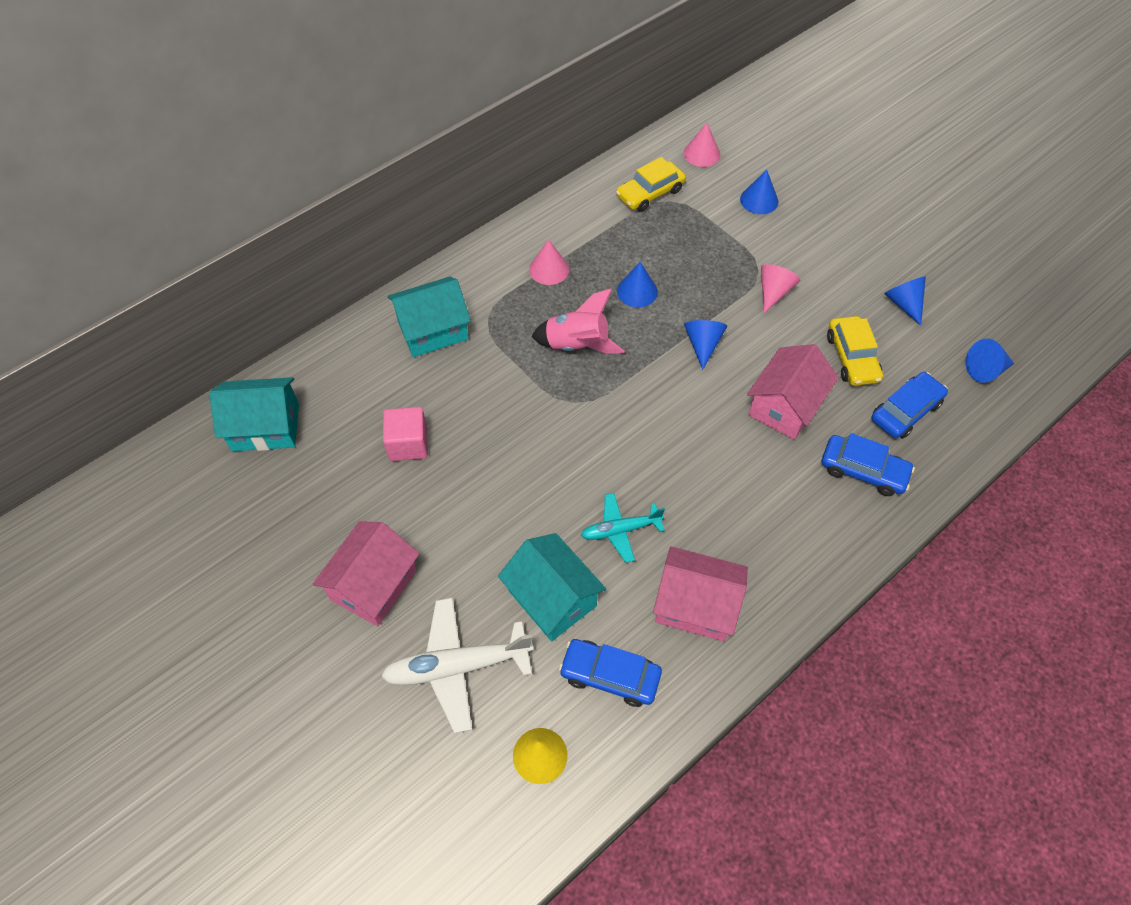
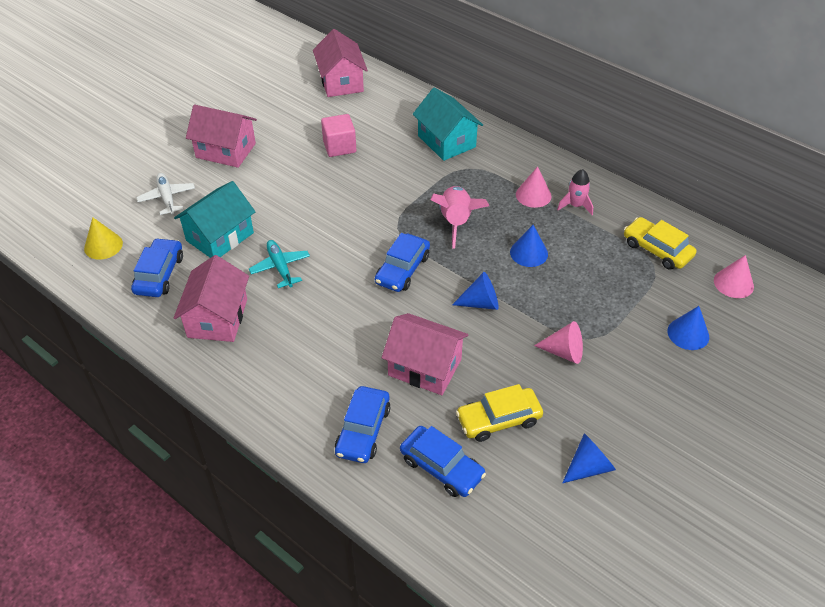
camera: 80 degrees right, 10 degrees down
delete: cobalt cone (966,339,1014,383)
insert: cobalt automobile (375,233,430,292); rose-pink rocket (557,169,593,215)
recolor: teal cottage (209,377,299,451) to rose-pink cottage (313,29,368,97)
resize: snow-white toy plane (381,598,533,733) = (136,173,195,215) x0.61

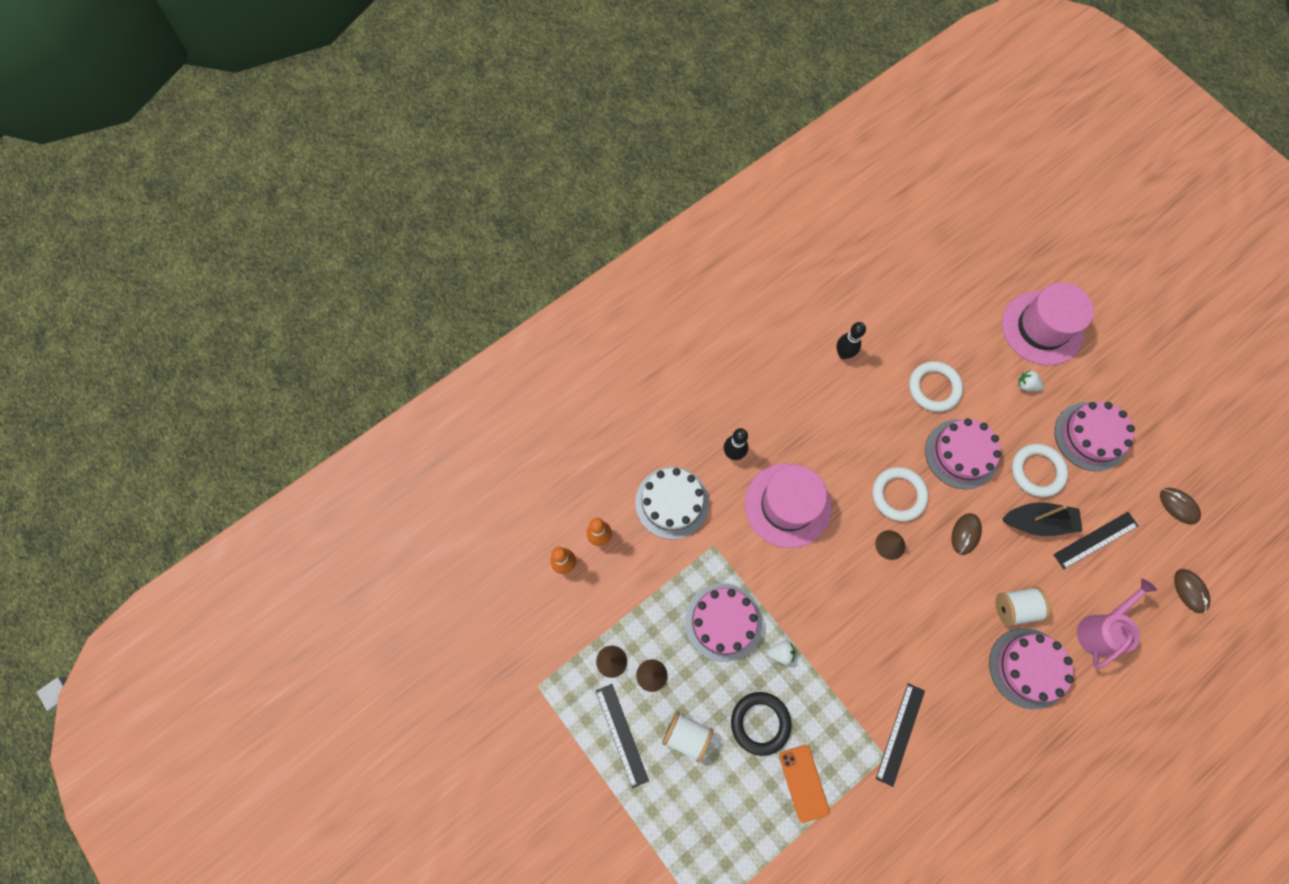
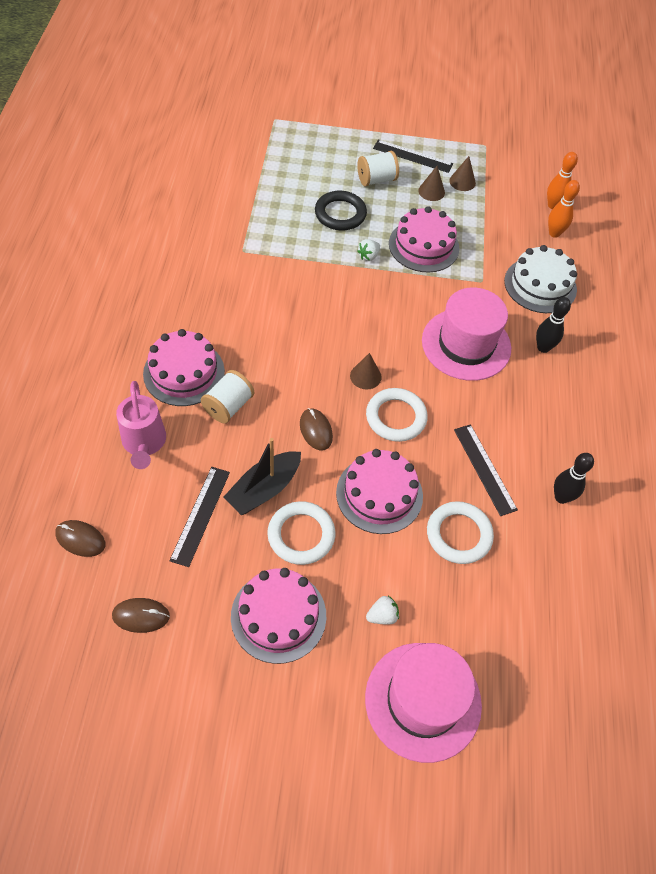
camera: 130 degrees right, 15 degrees down
delete: orange-coloured phone (779,745,830,823)
move: black straightedge (876,683,925,787) to (454,424,518,516)

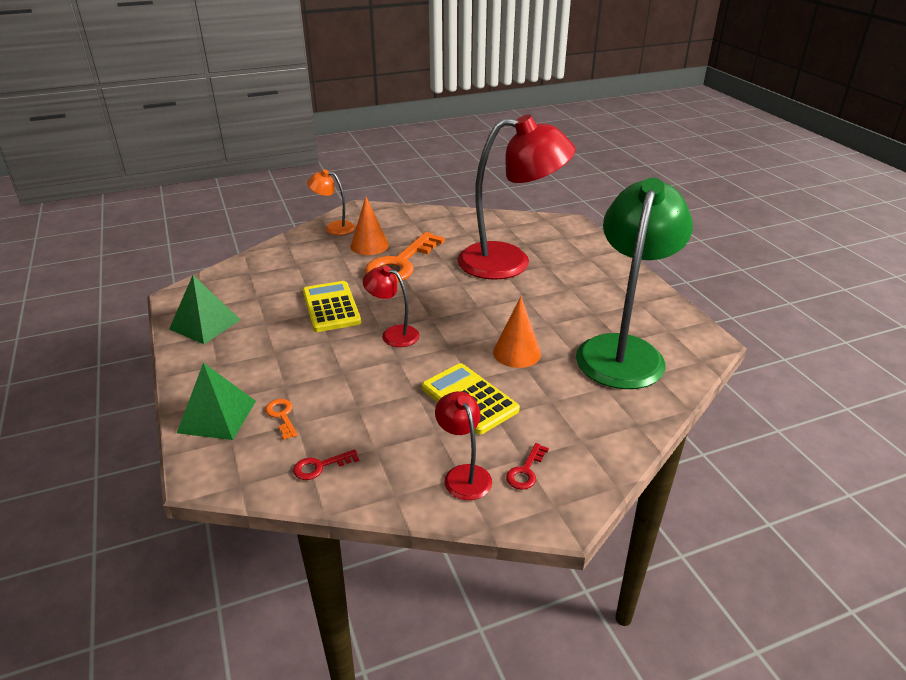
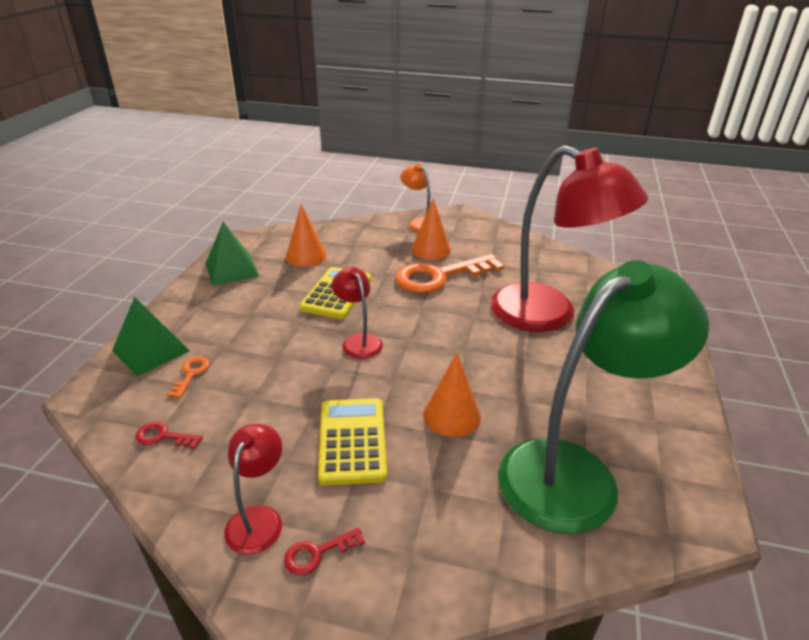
camera: 35 degrees right, 0 degrees up
insert: orange-coloured cone (286,204,327,267)

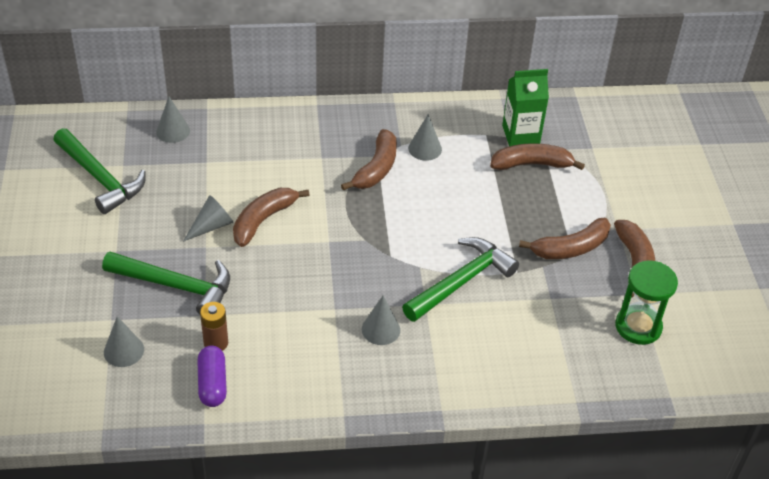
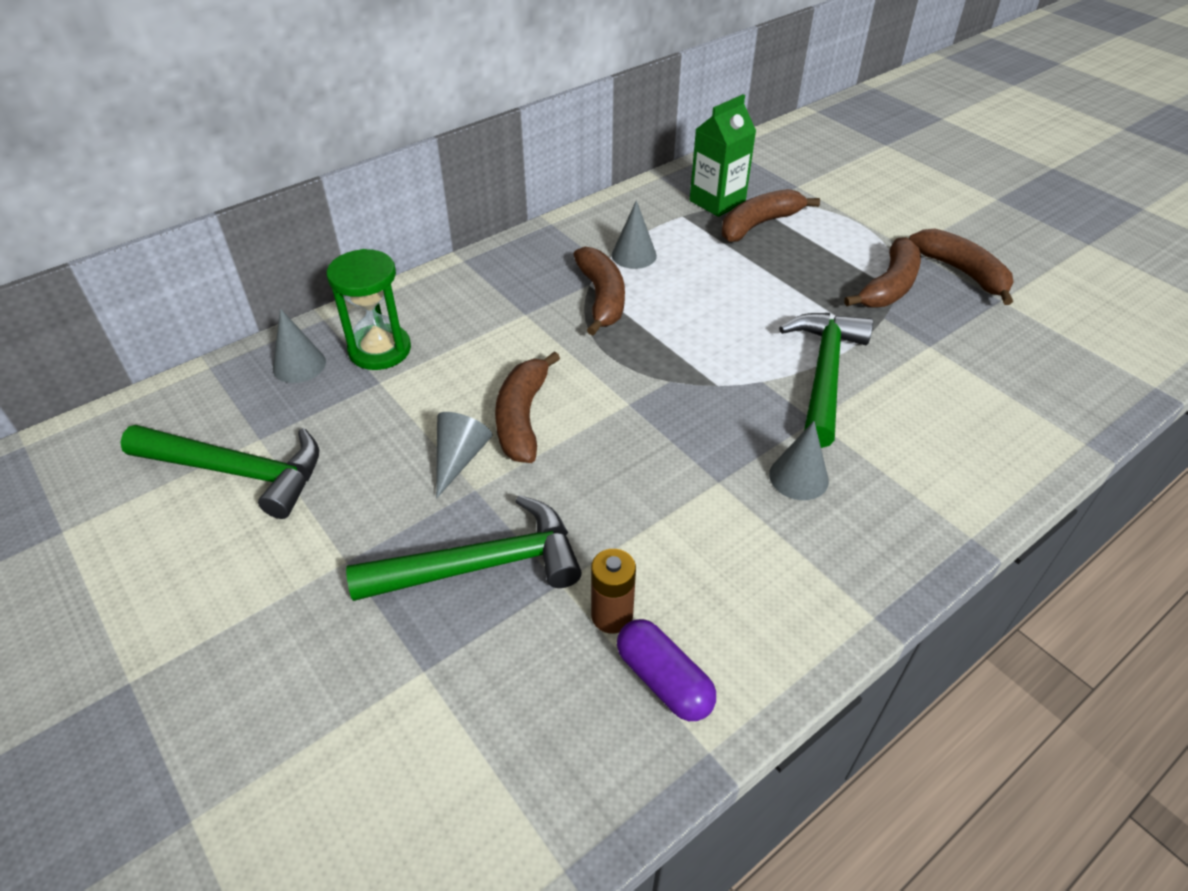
camera: 30 degrees left, 0 degrees up
delete: gray cone (104,316,144,367)
move: emerald sand timer (615,260,678,345) to (327,249,411,370)

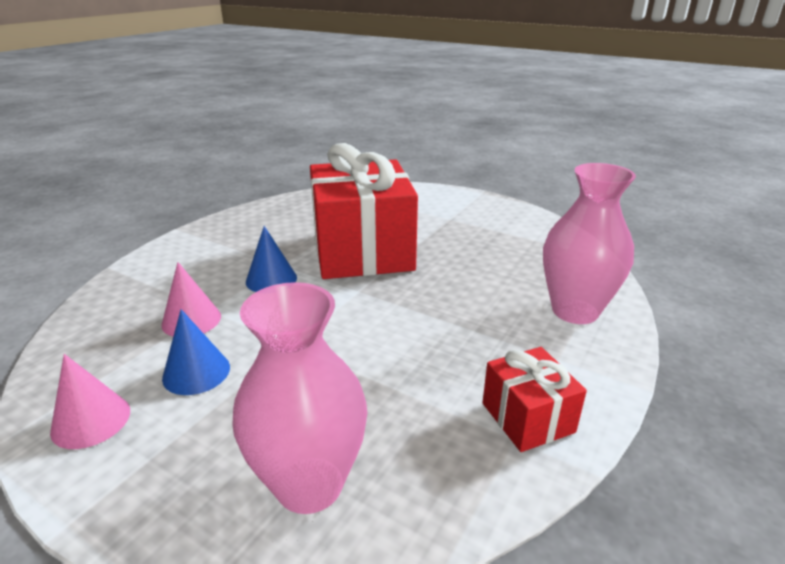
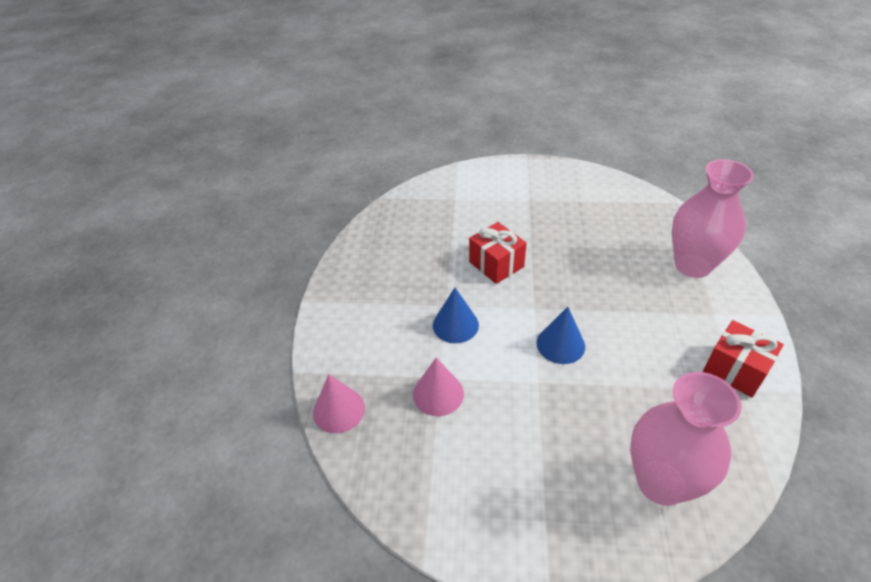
camera: 25 degrees left, 15 degrees up
move: rose-pink cone (50,354,130,449) to (313,374,365,433); cobalt cone (162,309,230,395) to (537,307,585,364)
resize: scarlet gift (310,143,418,279) = (469,222,527,284) x0.47

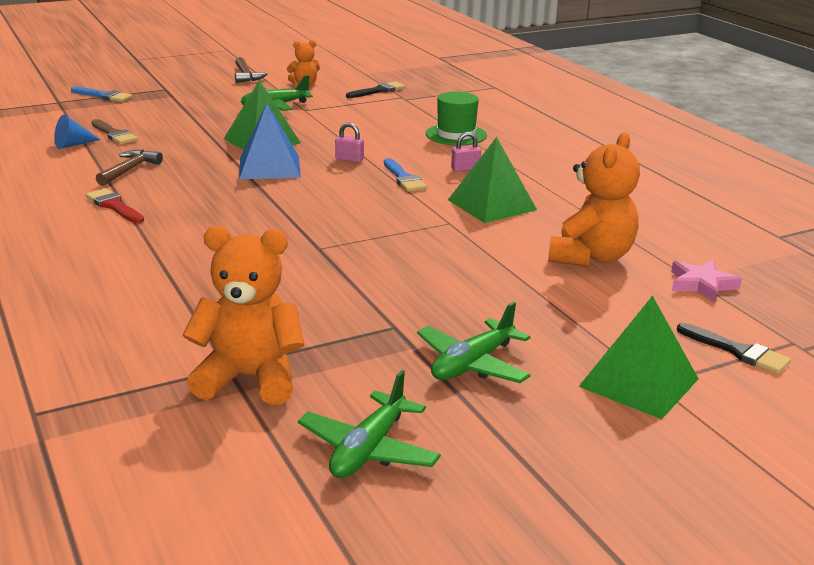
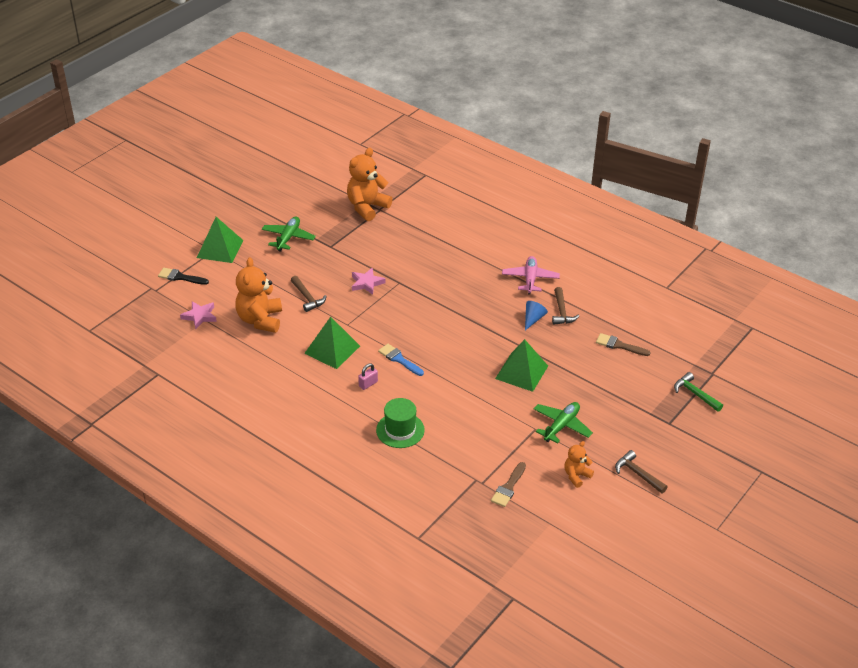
camera: 155 degrees right, 15 degrees up
delete: cobalt solid pyramid (239,104,301,179); emerald toy plane (298,370,441,478); rose-pink padlock (335,122,364,163)
insert: brown hammer (291,276,327,312); rose-pink five-pointed star (352,268,386,295)
move: cobalt cone (54,114,101,149) to (525,301,548,330)
replace: scarlet paintbrush (86,188,144,223) to rose-pink toy plane (502,256,560,294); cobalt paintbrush (71,87,132,102) to emerald hammer (674,372,723,412)
recolor: black paintbrush (346,81,406,98) to brown paintbrush (491,462,526,507)
rotate: orange-coloured stuffed bear (182,226,305,405) = (347,148,393,221) 150 degrees clockwise

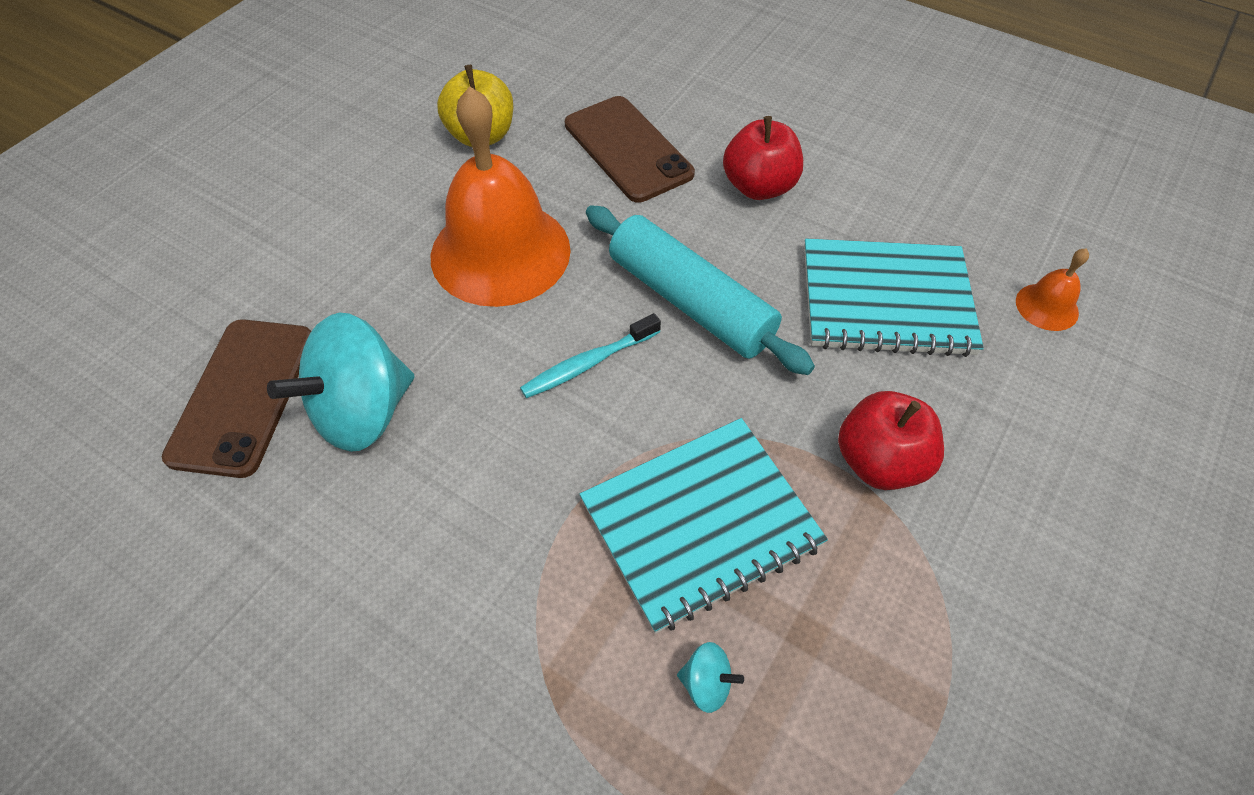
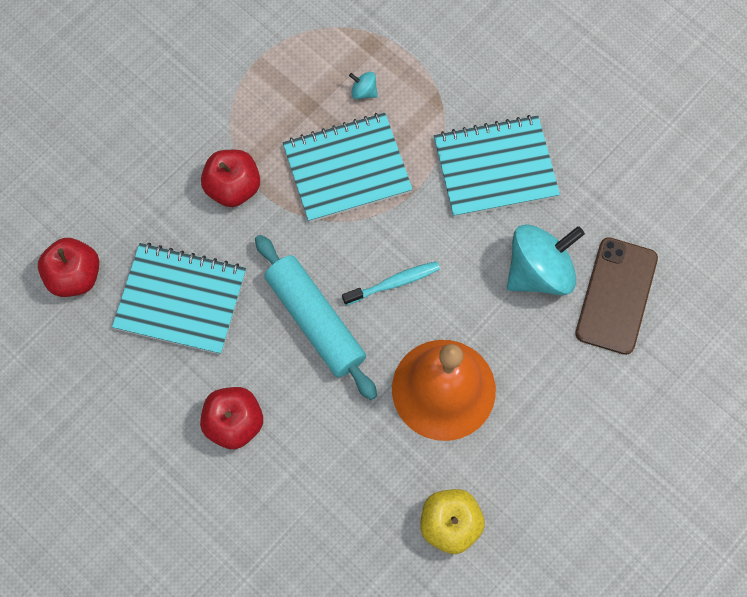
camera: 170 degrees left, 15 degrees up
delete: brown phone (565,96,695,203)
insert: teal exercise book (434,115,560,217)
replace: orange-coloured bell (1016,248,1089,331) to scarlet toy apple (38,238,99,297)

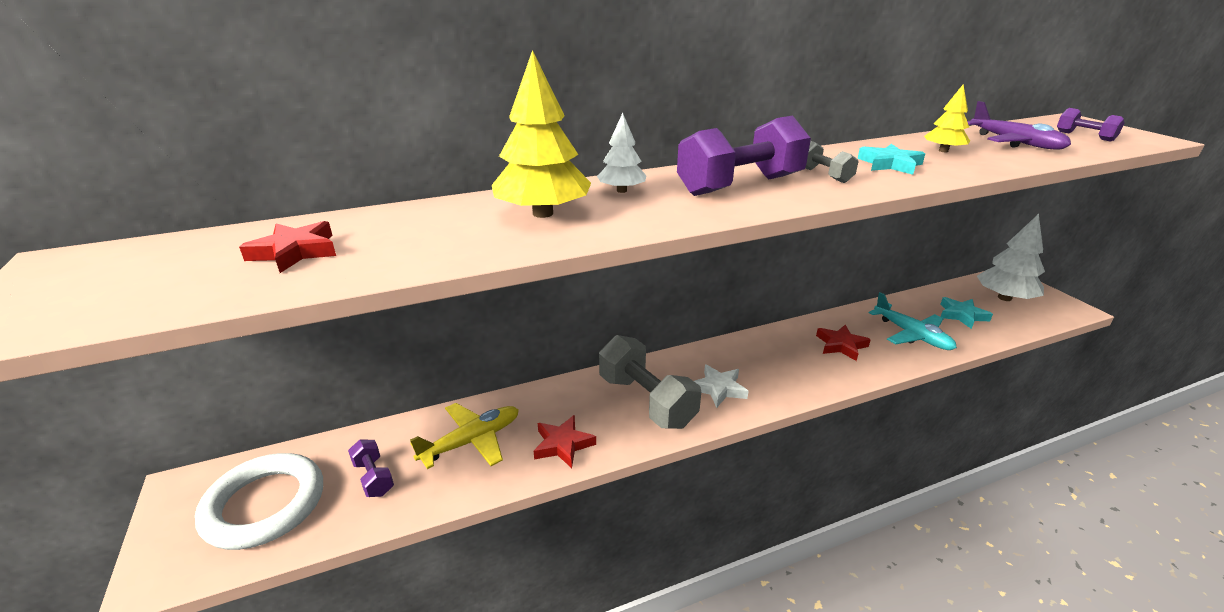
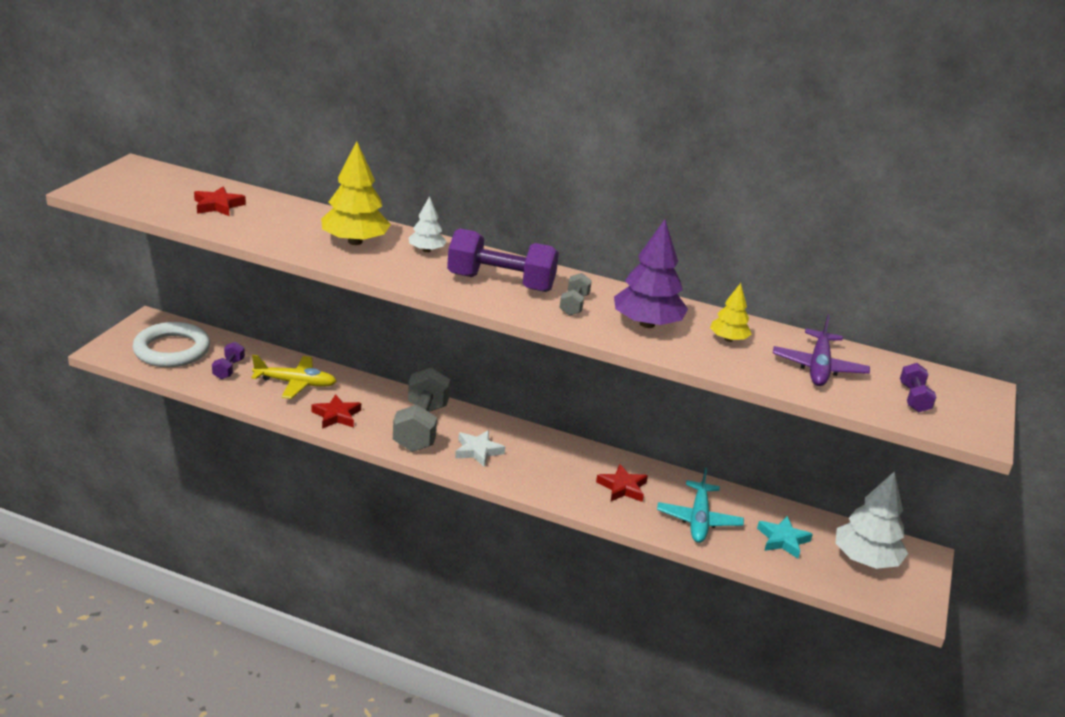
camera: 40 degrees right, 0 degrees up
replace: teal five-pointed star (857,144,925,175) to violet fir tree (614,220,688,328)

